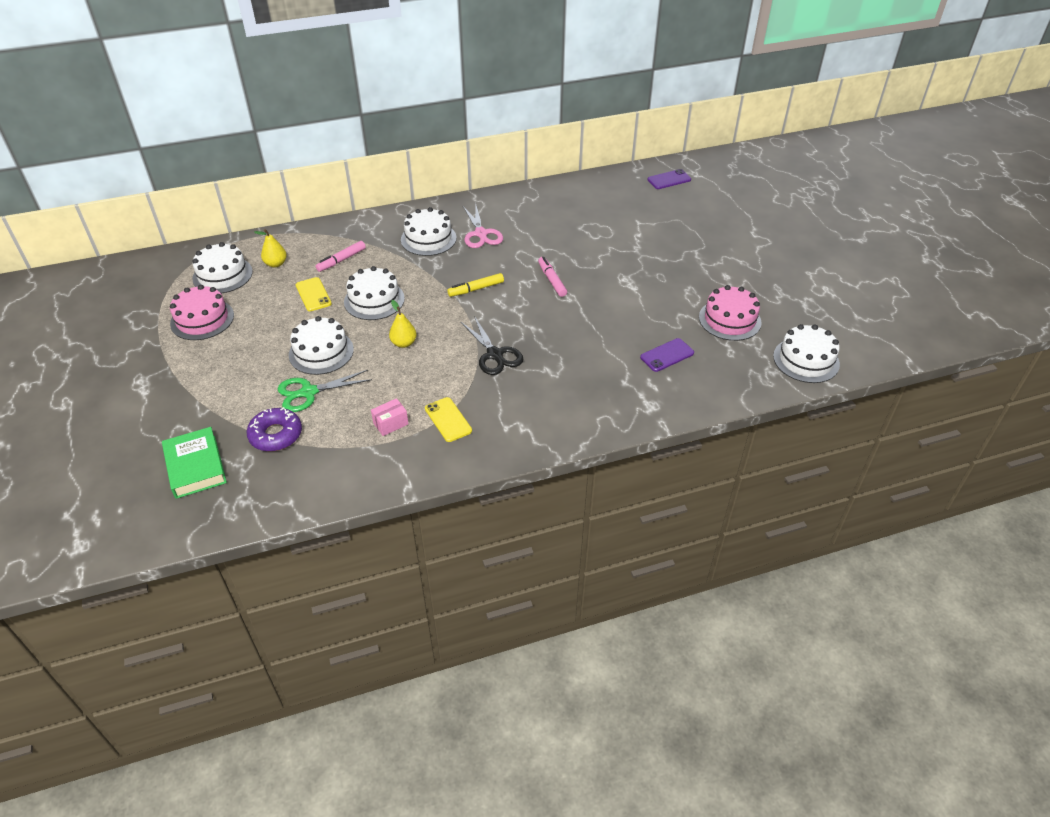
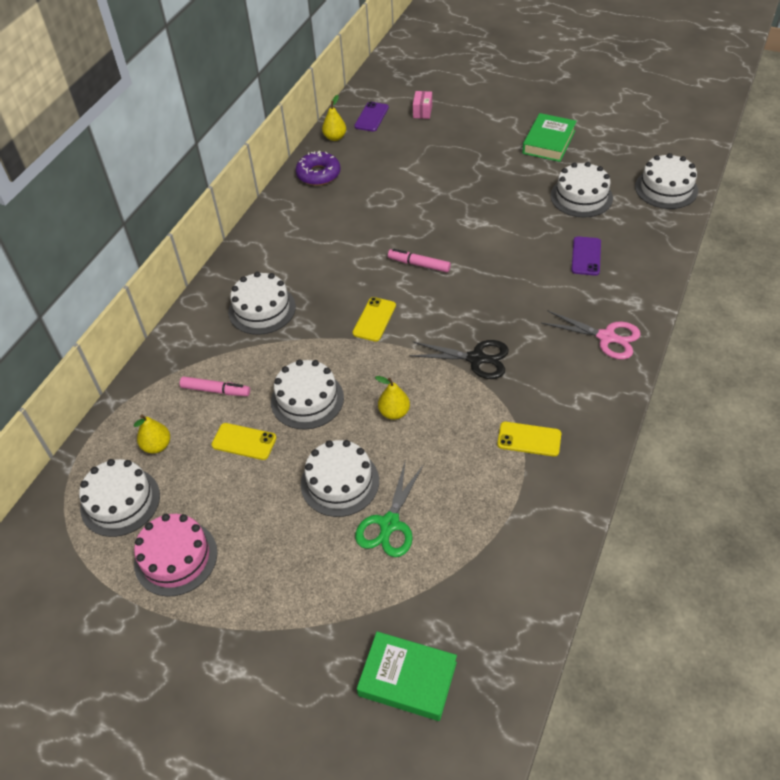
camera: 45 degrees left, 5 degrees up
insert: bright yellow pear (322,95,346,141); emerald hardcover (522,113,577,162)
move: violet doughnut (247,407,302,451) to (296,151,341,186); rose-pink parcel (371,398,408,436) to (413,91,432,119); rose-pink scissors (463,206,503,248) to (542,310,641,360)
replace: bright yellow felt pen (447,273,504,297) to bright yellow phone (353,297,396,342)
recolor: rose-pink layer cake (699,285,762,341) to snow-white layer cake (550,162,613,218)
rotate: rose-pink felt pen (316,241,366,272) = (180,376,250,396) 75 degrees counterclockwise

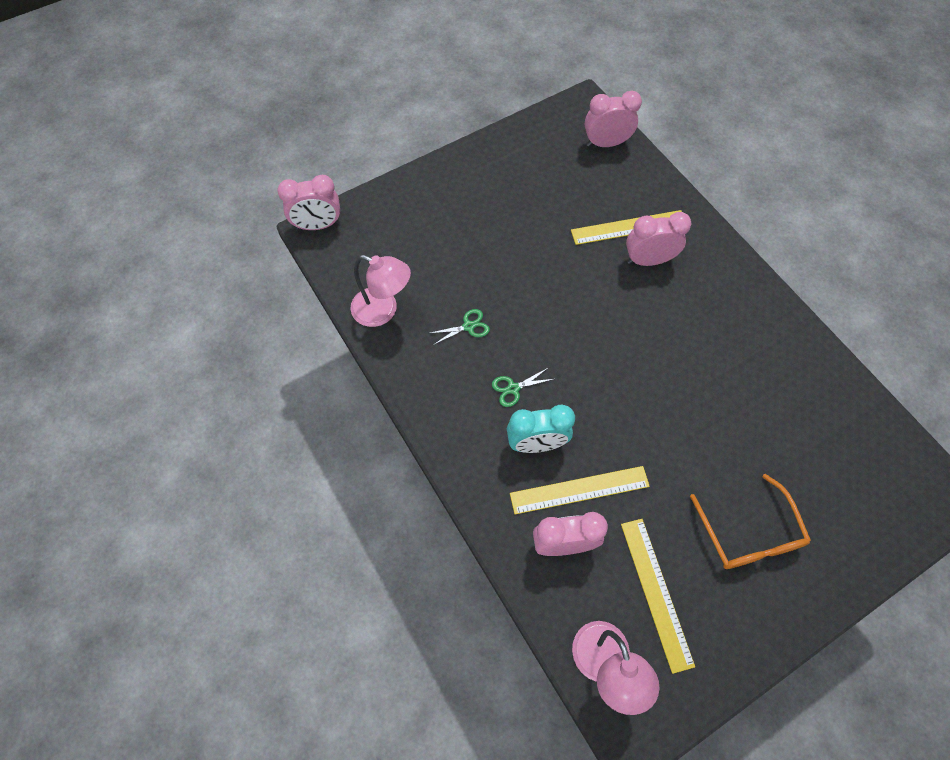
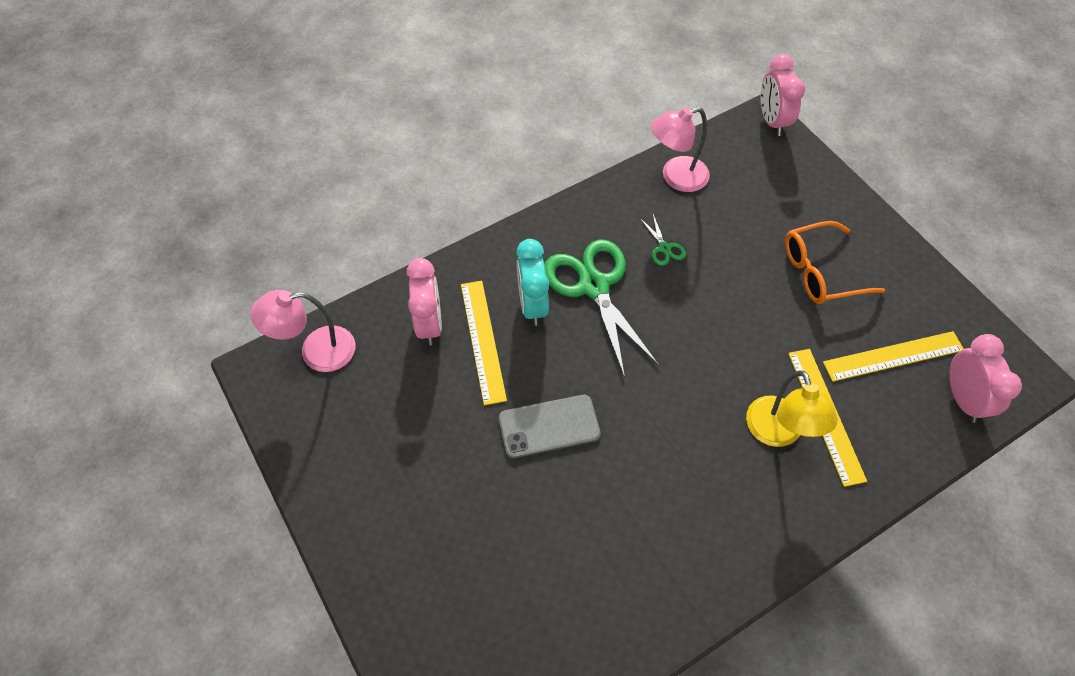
camera: 90 degrees right, 5 degrees down
insert: gray phone (499,395,601,458)
move: orange-coloured spectacles (690,474,811,569) to (785,221,885,304); bright yellow straightedge (621,519,695,674) to (823,331,964,382)
replace: rose-pink bedside clock (626,212,691,266) to bright yellow desk lamp (746,371,838,447)
rotate: rose-pink desk lamp (350,255,411,327) = (651,107,710,192) 45 degrees clockwise
resize: emerald scissors (492,367,554,407) = (544,239,659,378) x2.38

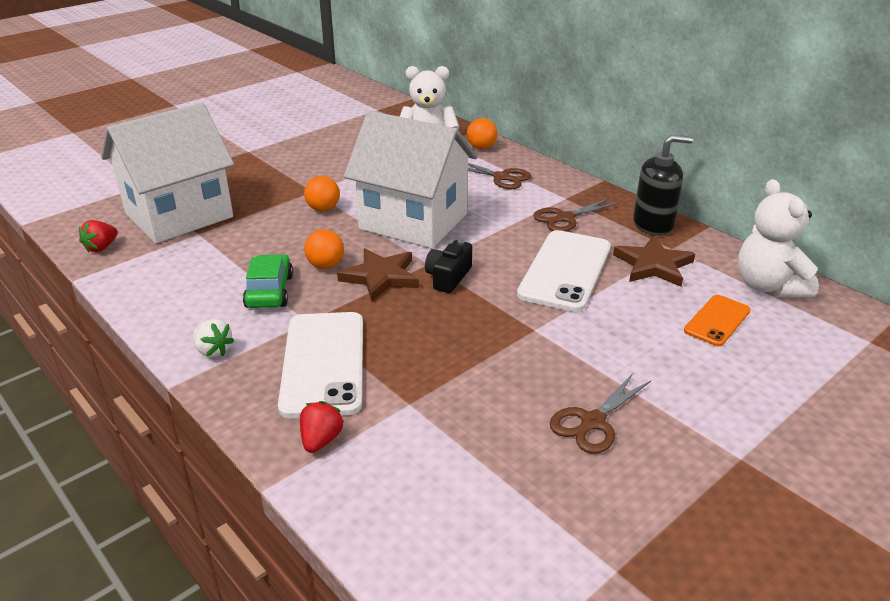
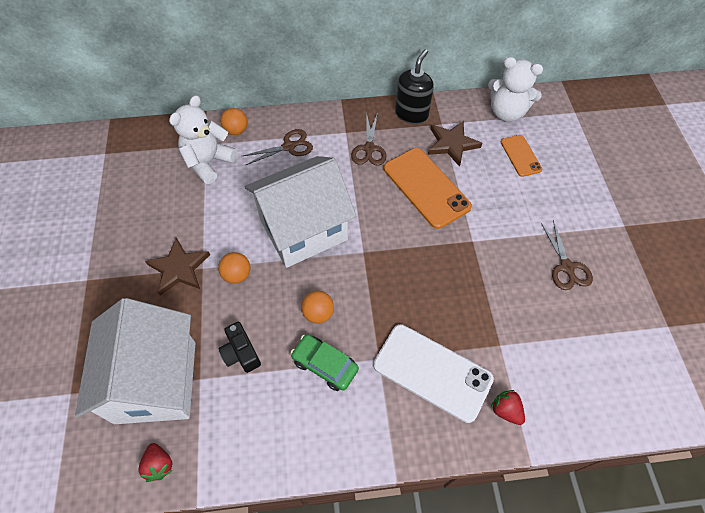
camera: 55 degrees left, 25 degrees up
delete: snow-white berry (193,319,235,357)
move: brown five-pointed star (337,248,419,302) to (145,237,210,295); black camera (425,240,472,293) to (219,322,261,373)
recolor: snow-white phone (517,230,611,312) to orange-coloured phone (384,148,472,229)

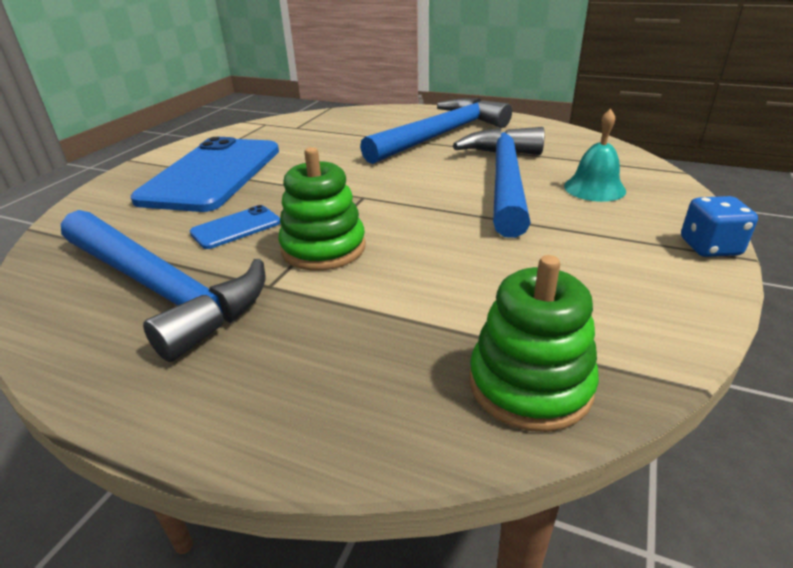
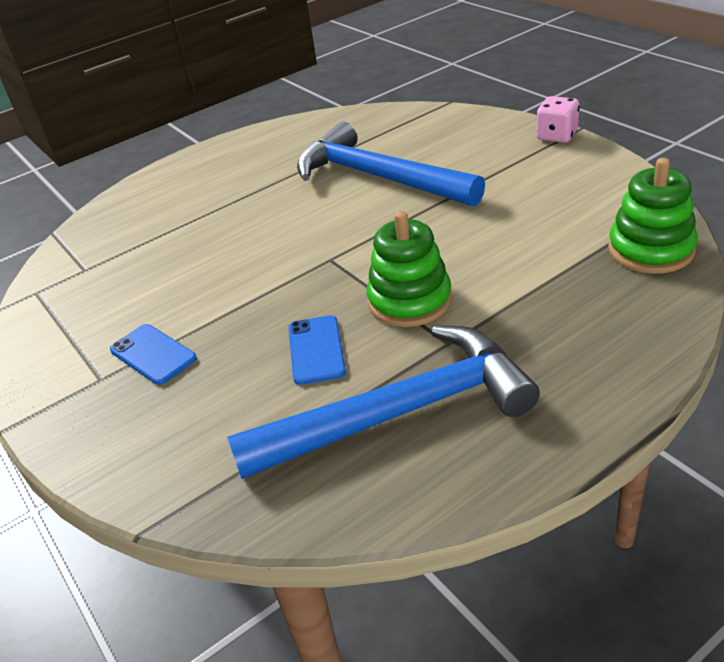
camera: 55 degrees left, 5 degrees up
delete: cobalt hammer (360,98,512,164); teal bell (564,109,626,202)
recolor: cobalt die (681,196,758,257) to rose-pink die (536,96,580,143)
resize: cobalt phone (131,137,279,212) = (110,324,197,385) x0.43

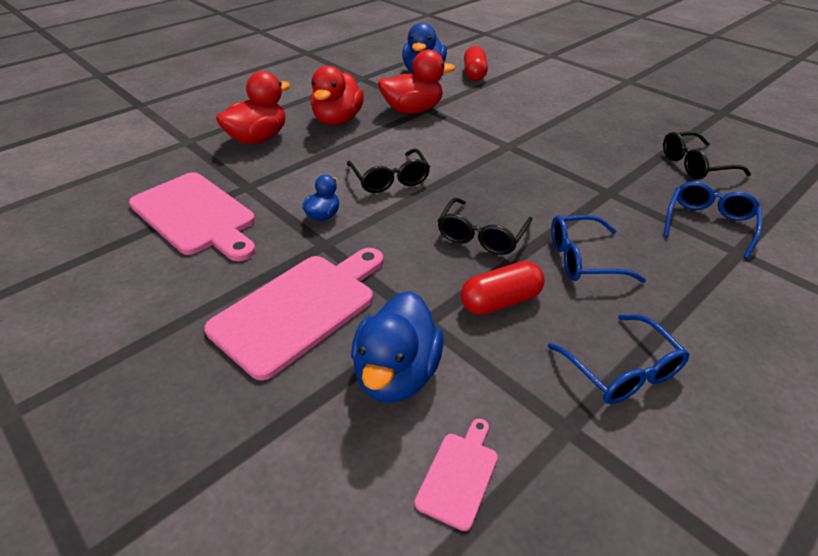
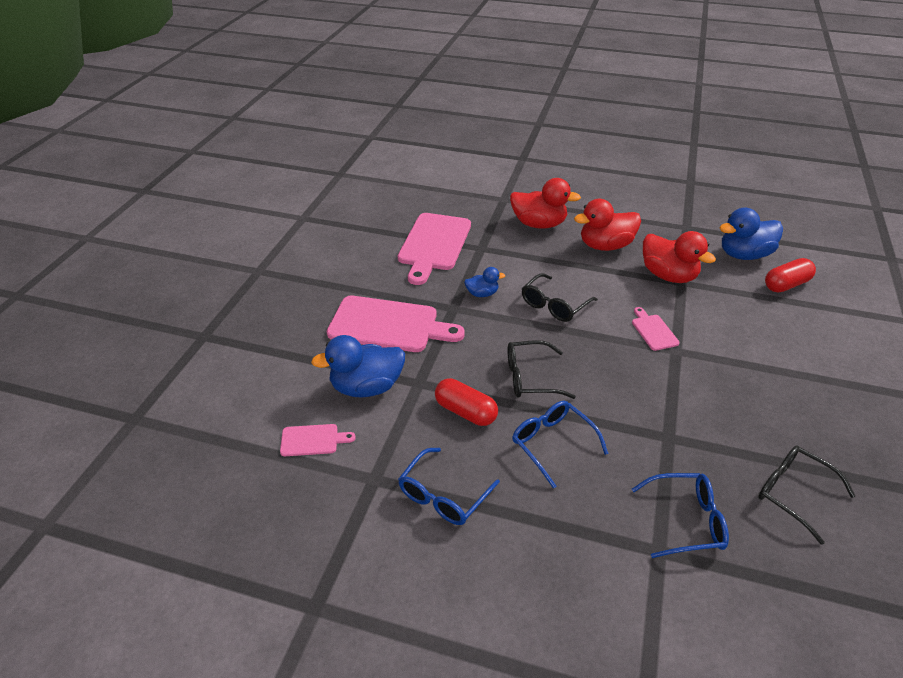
camera: 60 degrees right, 0 degrees up
insert: rose-pink cutting board (632,307,680,351)

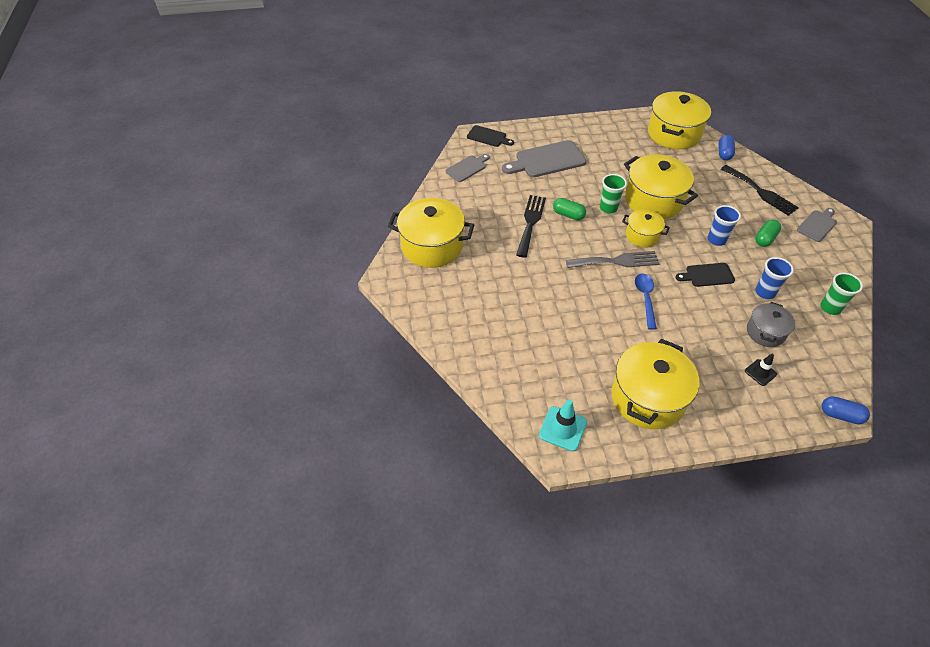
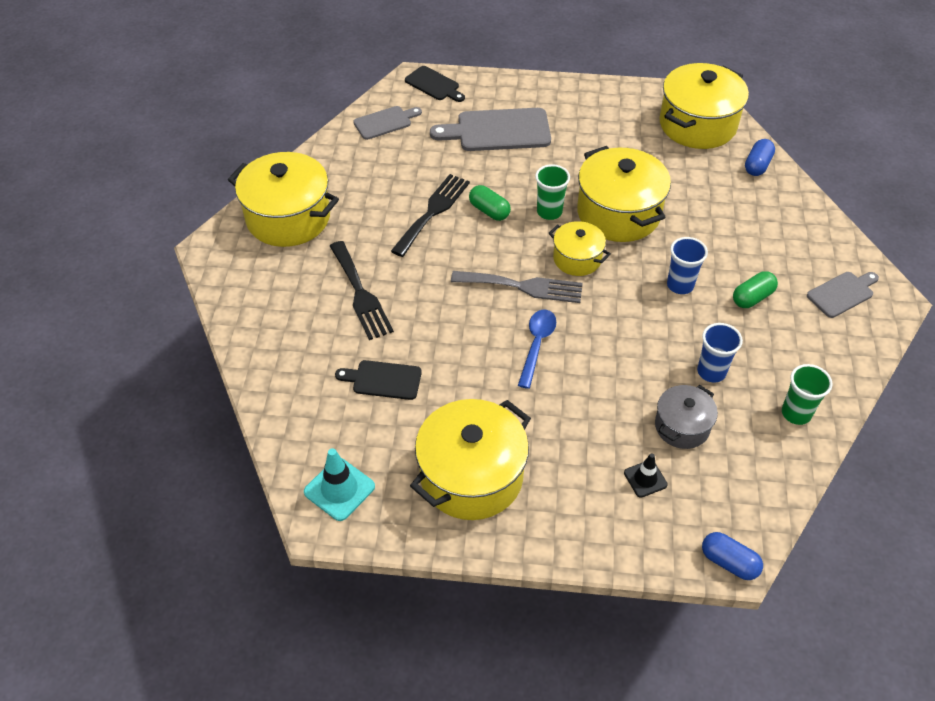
camera: 15 degrees right, 0 degrees up
move: black fork (721,165,799,216) to (330,241,394,340); black cutting board (675,263,735,287) to (335,360,422,400)

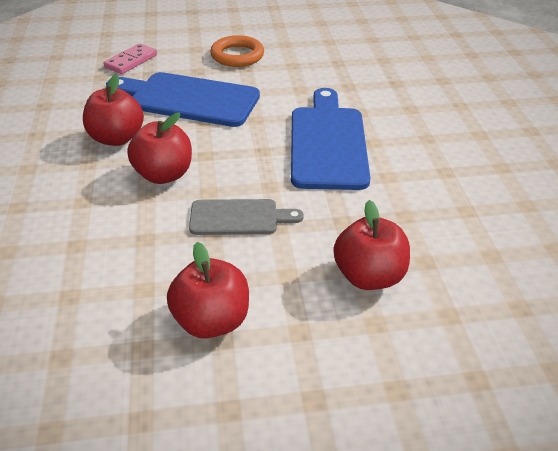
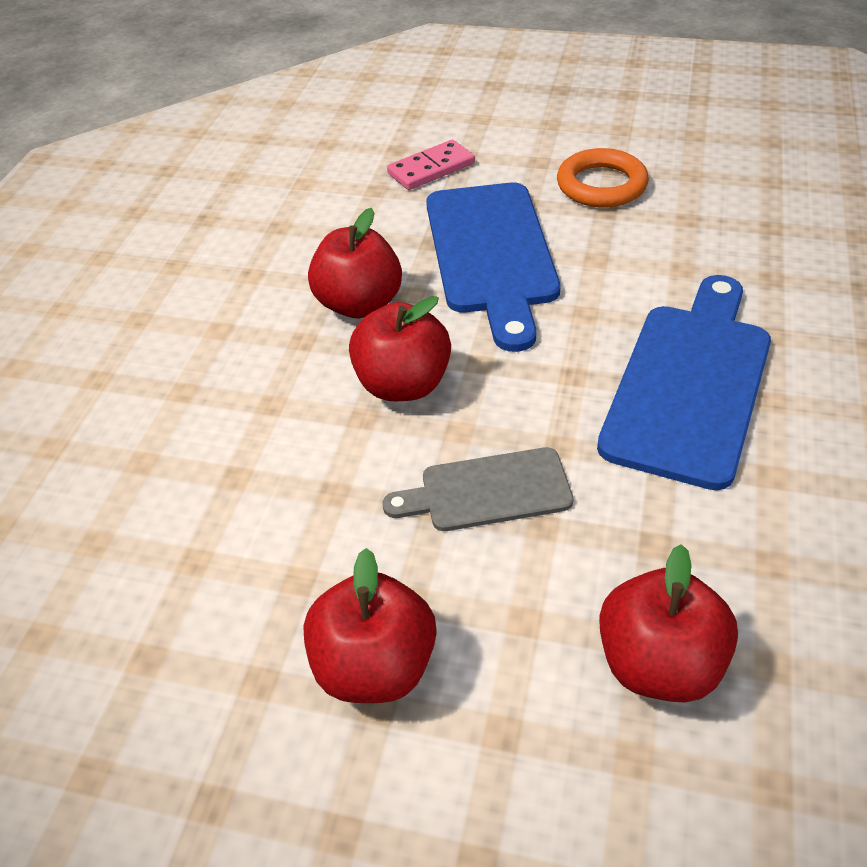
camera: 25 degrees right, 5 degrees up
rotate: gray cutting board (189,199,304,235) = (382,447,573,531) 150 degrees clockwise; cobalt cutting board (106,72,260,127) = (426,182,560,352) 135 degrees counterclockwise

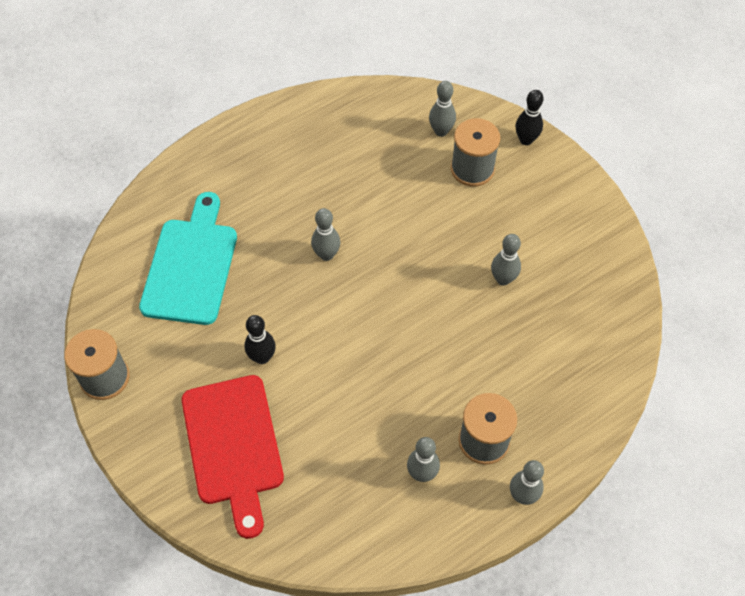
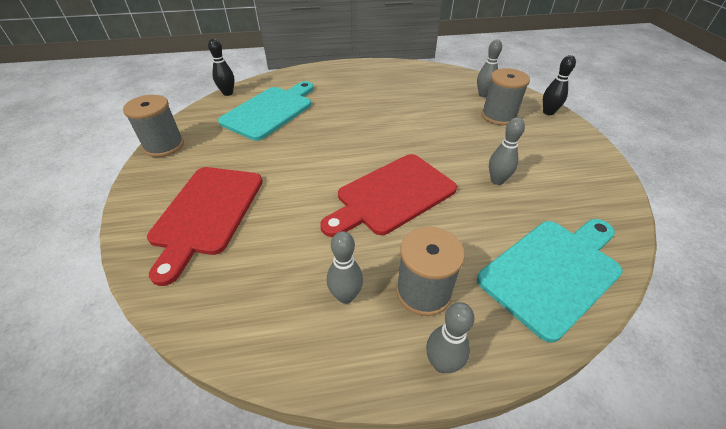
camera: 25 degrees right, 15 degrees down
delete: gray skittle (311,208,340,261)
insert: scarlet cutting board (320,154,457,237); teal cutting board (477,219,623,343)
move: black skittle (244,315,276,364) to (208,38,235,96)

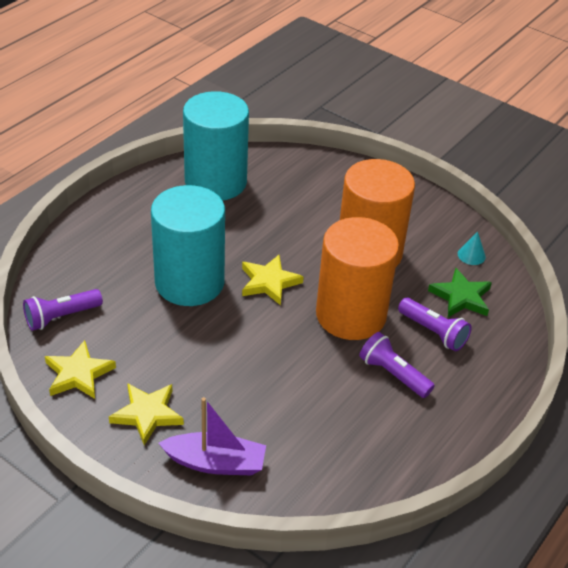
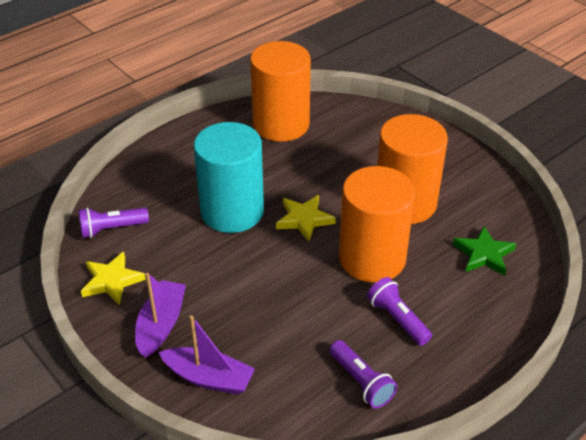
camera: 15 degrees right, 0 degrees up
delete: teal cone (458,231,486,265)
move: violet flashlight (398,298,472,351) to (329,340,397,409)
replace: bright yellow five-pointed star (109,383,184,445) to violet sailboat (135,273,186,358)
recolor: teal cylinder (183,91,249,201) to orange-coloured cylinder (250,41,311,142)

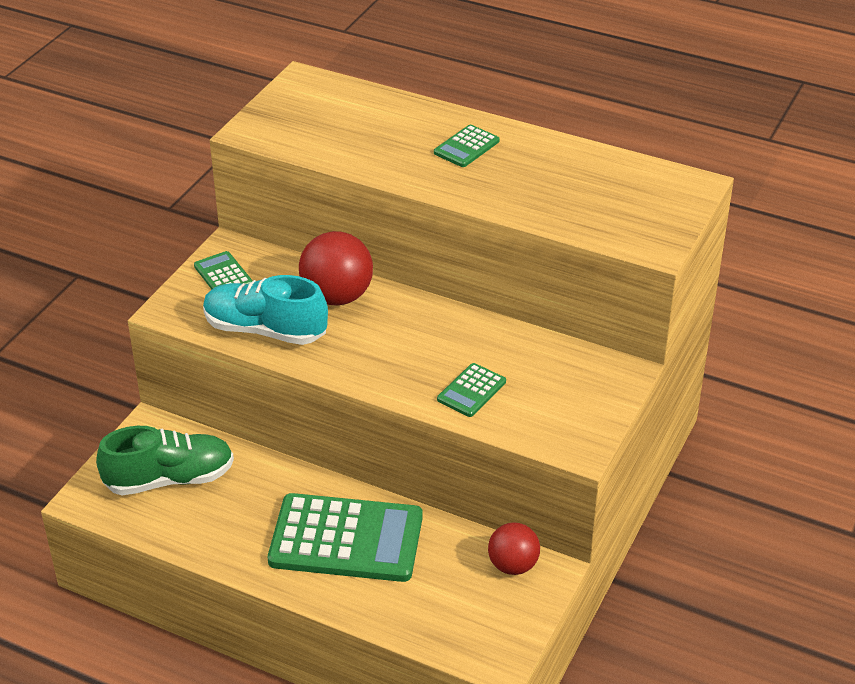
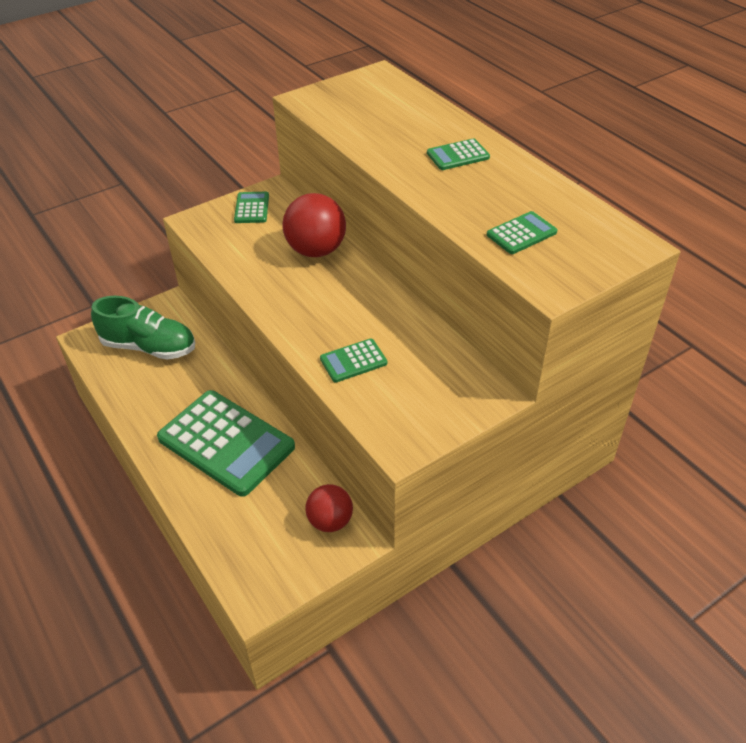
camera: 30 degrees right, 5 degrees up
delete: teal sneaker (203,275,328,345)
insert: emerald pocket calculator (487,211,557,254)

